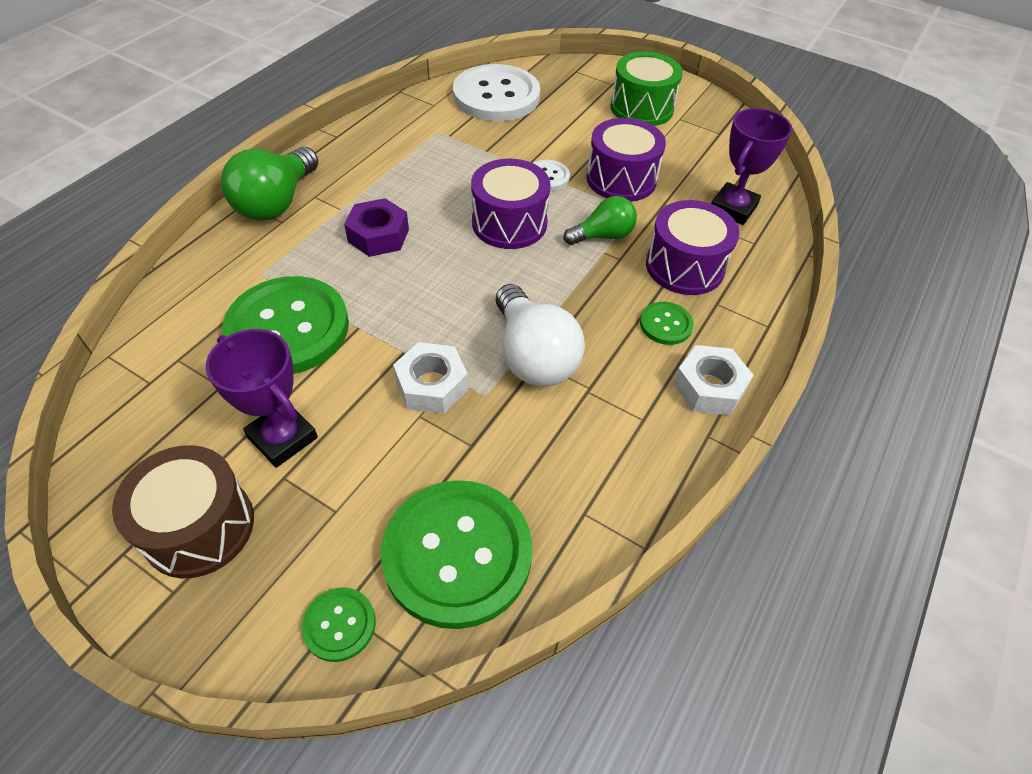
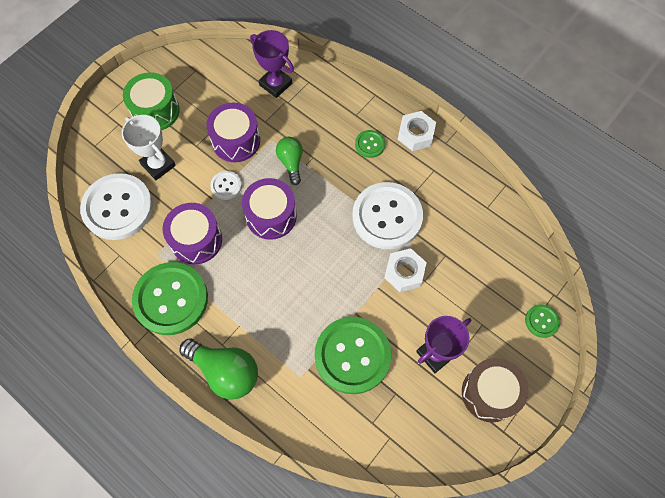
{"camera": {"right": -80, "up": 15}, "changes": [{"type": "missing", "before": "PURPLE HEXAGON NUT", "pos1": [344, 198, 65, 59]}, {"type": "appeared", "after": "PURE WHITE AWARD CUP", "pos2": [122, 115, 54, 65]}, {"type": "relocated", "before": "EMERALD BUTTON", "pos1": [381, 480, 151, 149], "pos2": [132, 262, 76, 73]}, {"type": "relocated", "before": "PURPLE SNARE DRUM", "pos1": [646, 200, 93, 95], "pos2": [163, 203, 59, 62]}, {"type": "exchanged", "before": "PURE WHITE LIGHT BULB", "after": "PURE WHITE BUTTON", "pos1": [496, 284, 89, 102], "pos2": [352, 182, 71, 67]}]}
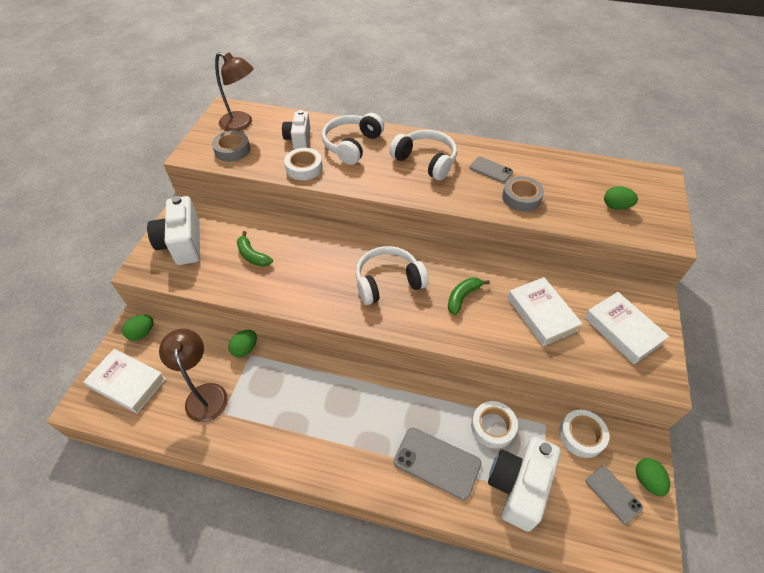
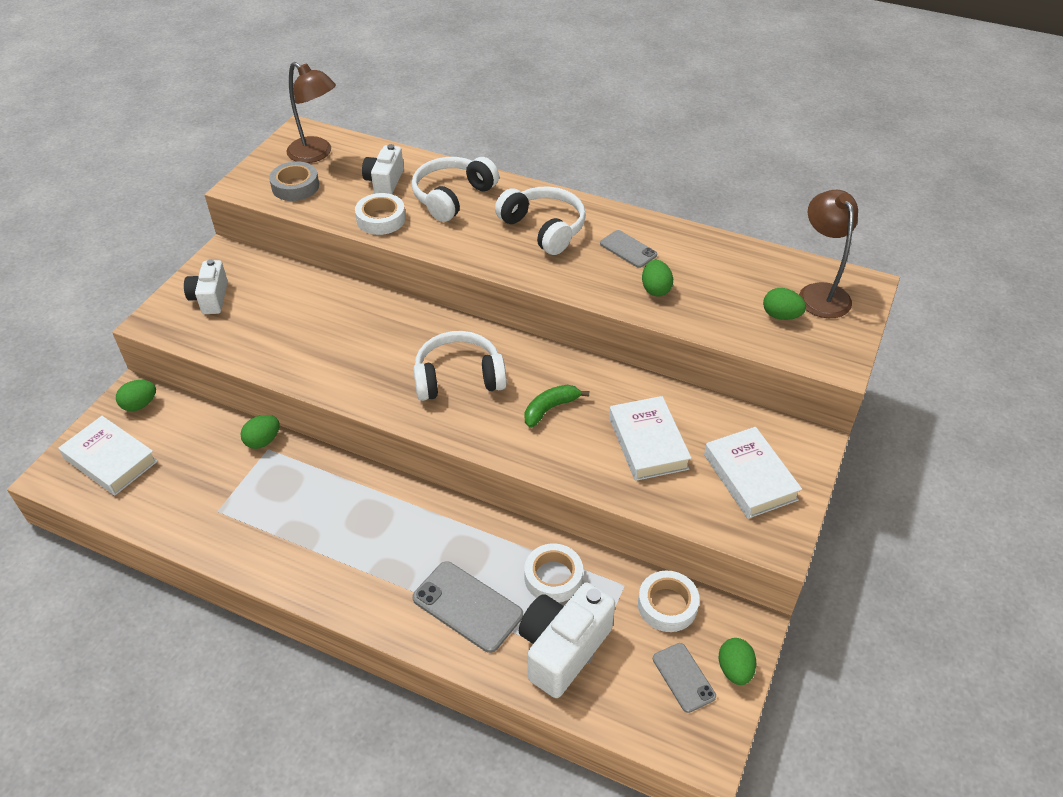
{"camera": {"right": 10, "up": -5}, "changes": [{"type": "missing", "before": "EMERALD BANANA FRUIT", "pos1": [237, 231, 36, 36]}, {"type": "relocated", "before": "RUSSET DESK LAMP", "pos1": [159, 329, 69, 93], "pos2": [799, 190, 59, 128]}, {"type": "exchanged", "before": "ASH-GREY TAPE", "after": "EMERALD TOY EGG", "pos1": [502, 176, 42, 35], "pos2": [642, 260, 31, 36]}, {"type": "size", "before": "PURE WHITE CAMERA", "pos1": [147, 196, 53, 69], "pos2": [184, 259, 44, 55], "scale": 0.63}]}
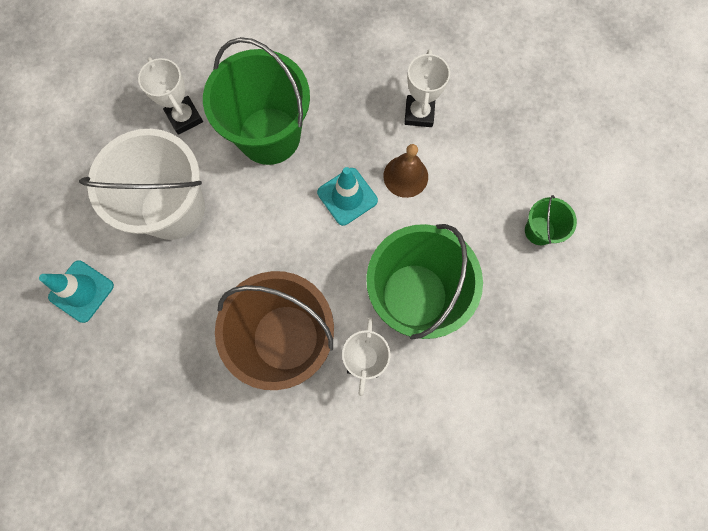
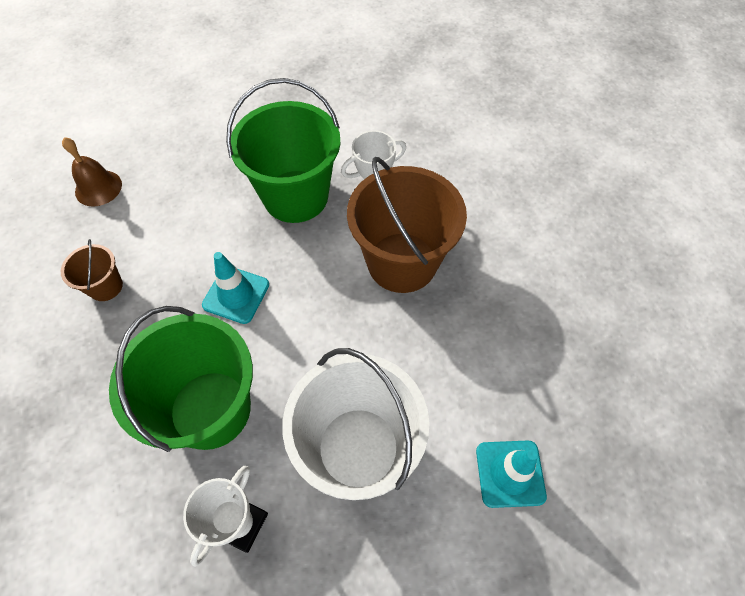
{"camera": {"right": -125, "up": -15}, "changes": [{"type": "missing", "before": "EMERALD SAND BUCKET", "pos1": [525, 195, 52, 50]}, {"type": "relocated", "before": "RUSSET HAND BELL", "pos1": [383, 144, 45, 54], "pos2": [62, 137, 60, 69]}, {"type": "exchanged", "before": "PURE WHITE AWARD CUP", "after": "RUSSET SAND BUCKET", "pos1": [404, 49, 46, 78], "pos2": [61, 239, 62, 62]}]}
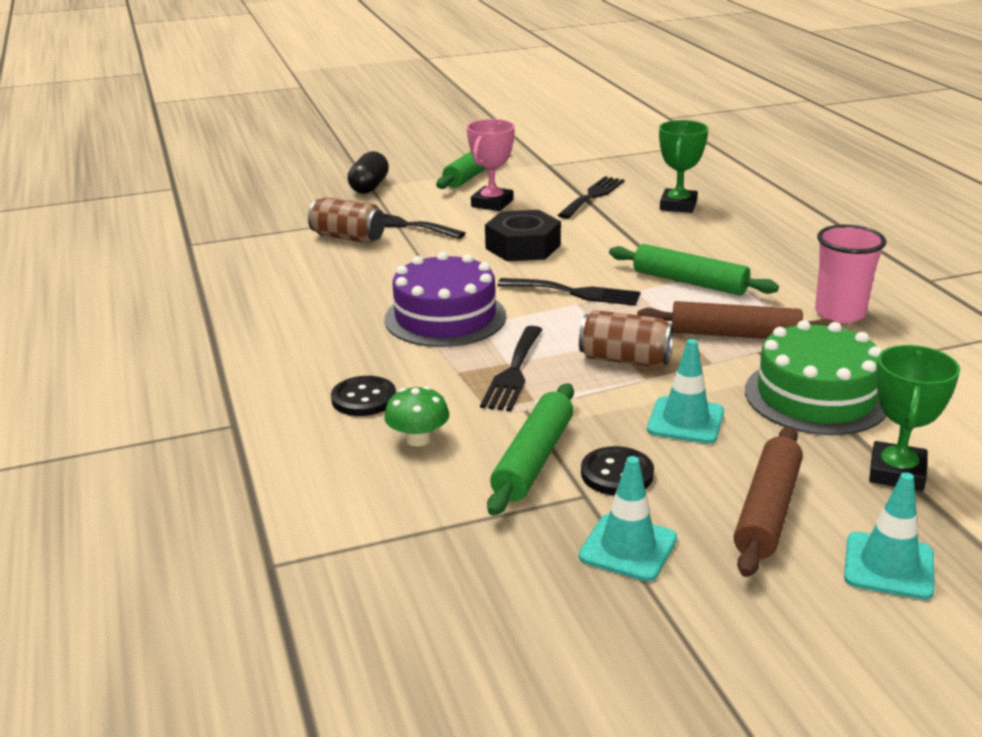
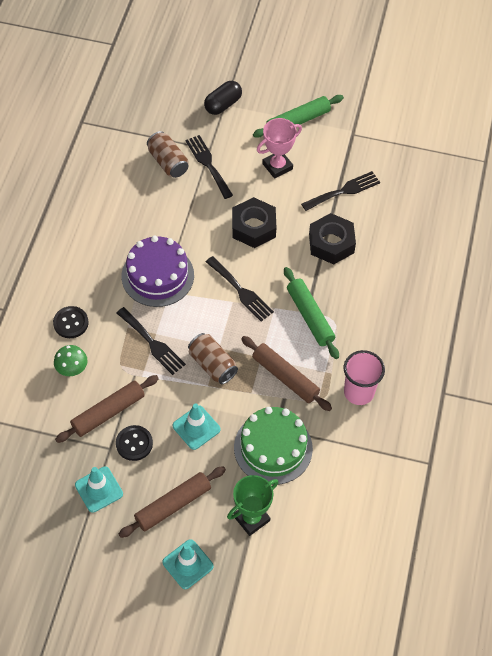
{"camera": {"right": 30, "up": 30}, "changes": [{"type": "missing", "before": "EMERALD AWARD CUP", "pos1": [659, 120, 49, 93]}, {"type": "appeared", "after": "JET-BLACK HEXAGON NUT", "pos2": [309, 213, 47, 51]}, {"type": "colour", "before": "EMERALD DOUGH ROLLER", "after": "RUSSET DOUGH ROLLER", "pos1": [487, 383, 87, 133], "pos2": [55, 375, 104, 68]}, {"type": "spun", "before": "JET-BLACK DINNER FORK", "pos1": [480, 326, 63, 86], "pos2": [117, 307, 69, 68], "turn": -90}]}
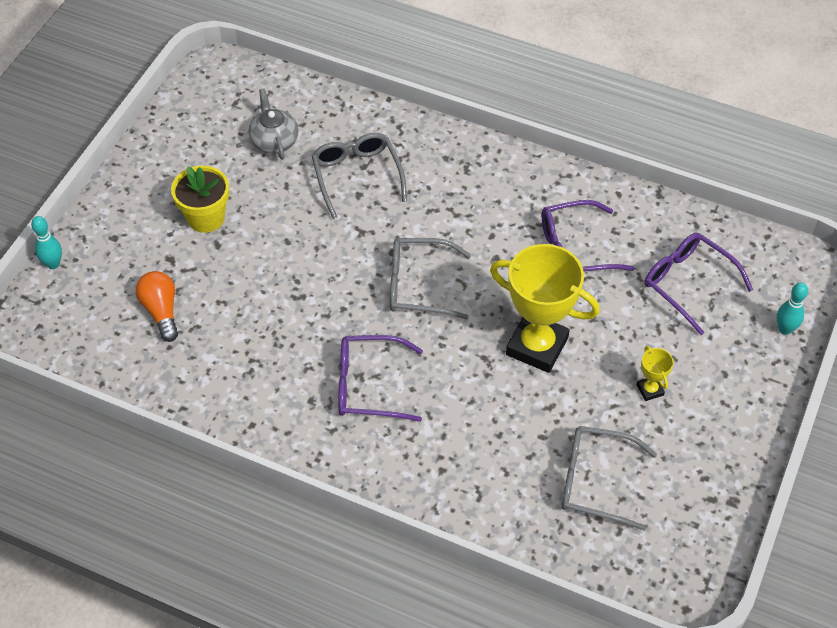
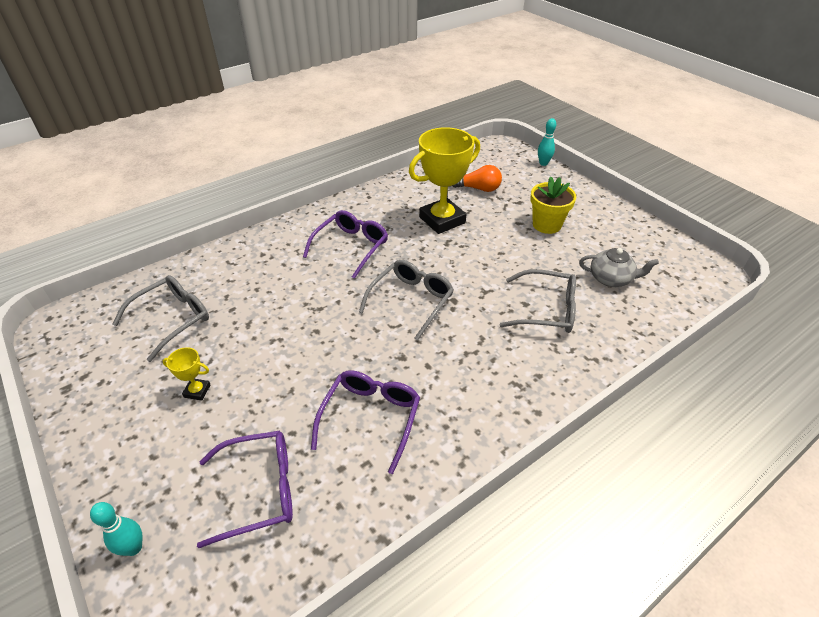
{"camera": {"right": 120, "up": -10}, "changes": [{"type": "relocated", "before": "GOLDEN AWARD CUP", "pos1": [490, 244, 110, 129], "pos2": [409, 127, 71, 107]}]}
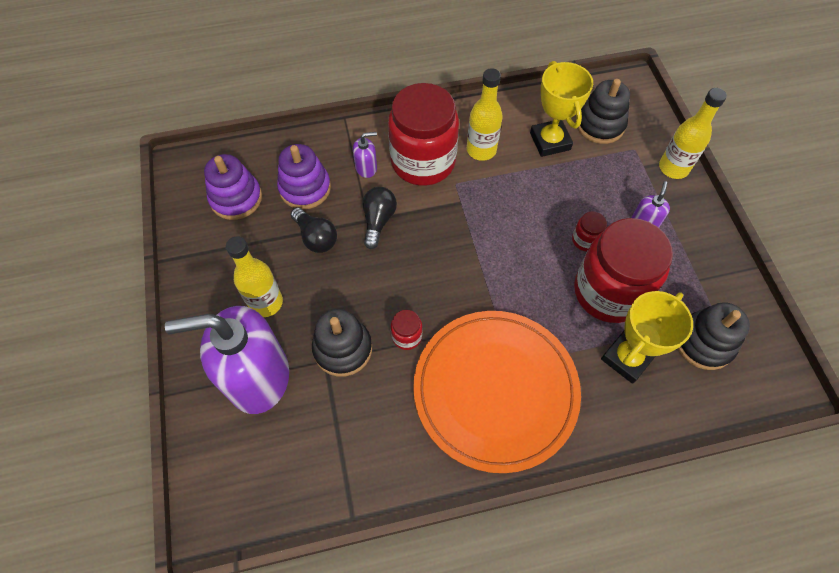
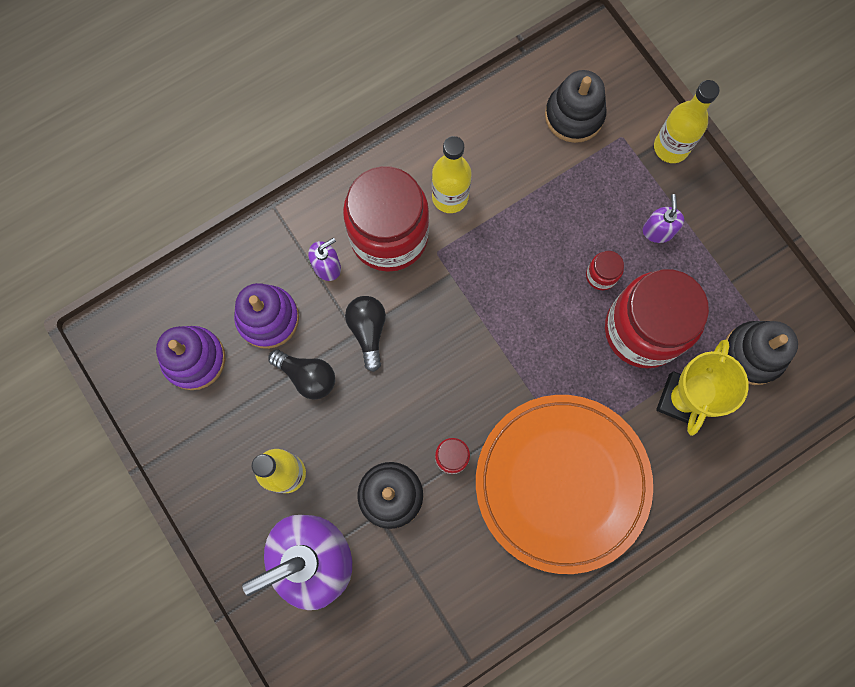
{"camera": {"right": -20, "up": 15}, "changes": [{"type": "missing", "before": "GOLDEN AWARD CUP", "pos1": [530, 61, 63, 96]}]}
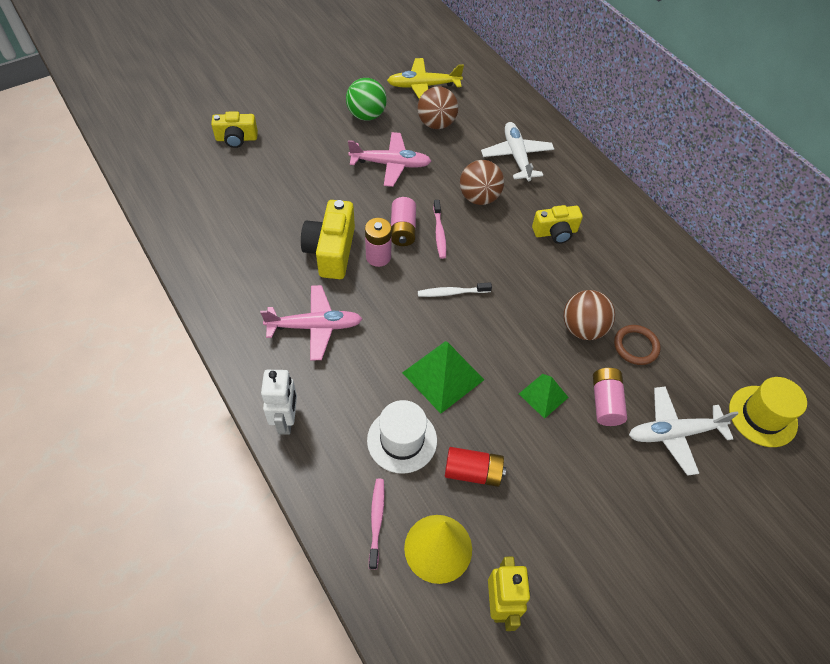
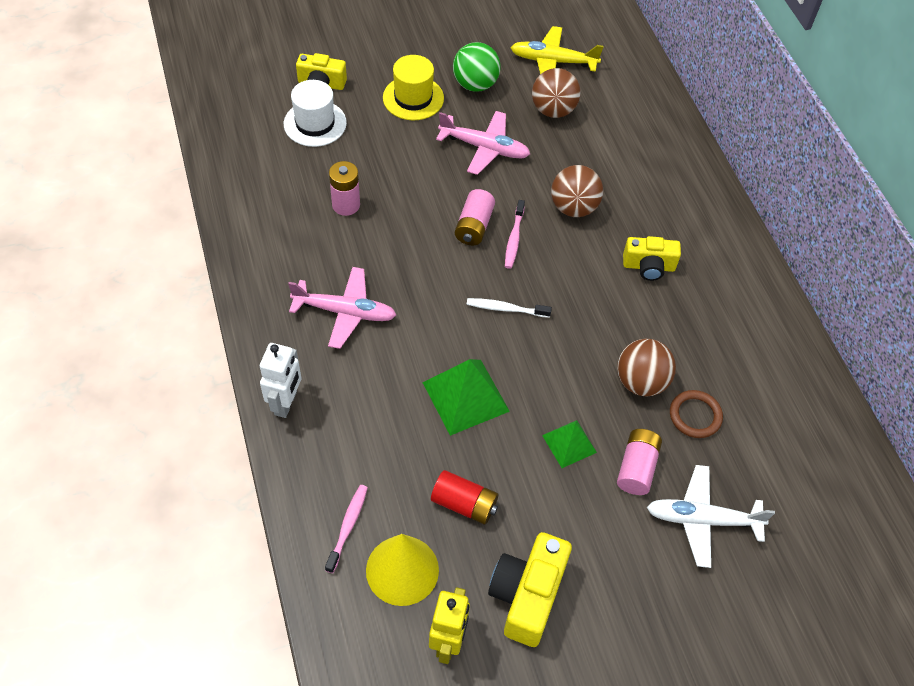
{"camera": {"right": 15, "up": 0}, "changes": [{"type": "missing", "before": "PURE WHITE AEROPLANE", "pos1": [481, 122, 73, 59]}, {"type": "relocated", "before": "GOLDEN CAMERA", "pos1": [301, 200, 54, 79], "pos2": [488, 532, 84, 115]}, {"type": "relocated", "before": "PINK BATTERY", "pos1": [365, 218, 27, 49], "pos2": [329, 161, 31, 55]}, {"type": "relocated", "before": "PURE WHITE TOP HAT", "pos1": [367, 400, 70, 74], "pos2": [284, 80, 63, 67]}, {"type": "relocated", "before": "GOLDEN TOP HAT", "pos1": [729, 377, 78, 70], "pos2": [383, 55, 61, 65]}]}
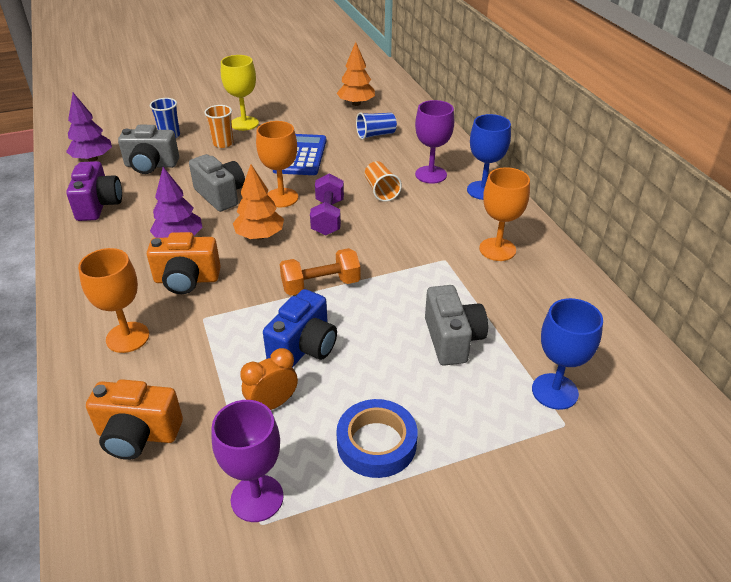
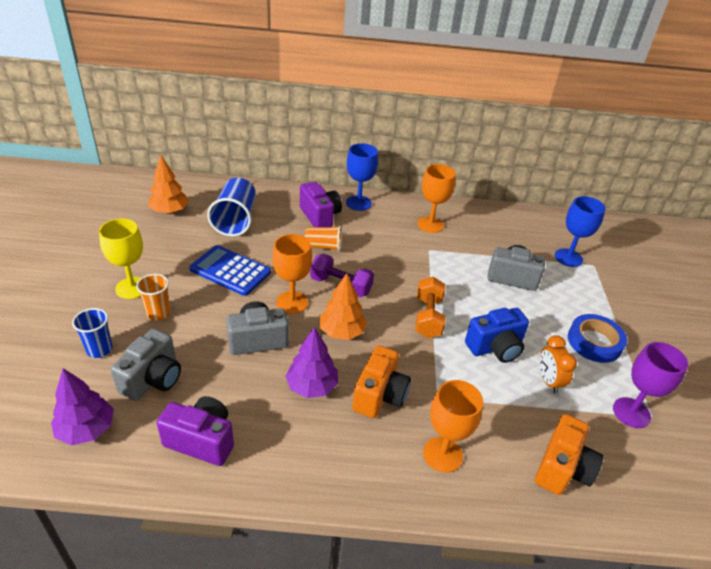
{"camera": {"right": -70, "up": 0}, "changes": [{"type": "exchanged", "before": "PURPLE WINE GLASS", "after": "PURPLE CAMERA", "pos1": [415, 100, 39, 84], "pos2": [300, 182, 42, 45]}, {"type": "spun", "before": "COBALT CAMERA", "pos1": [263, 289, 74, 79], "pos2": [465, 308, 64, 55], "turn": 105}, {"type": "size", "before": "COBALT CUP", "pos1": [356, 113, 41, 27], "pos2": [207, 178, 49, 59], "scale": 1.68}]}
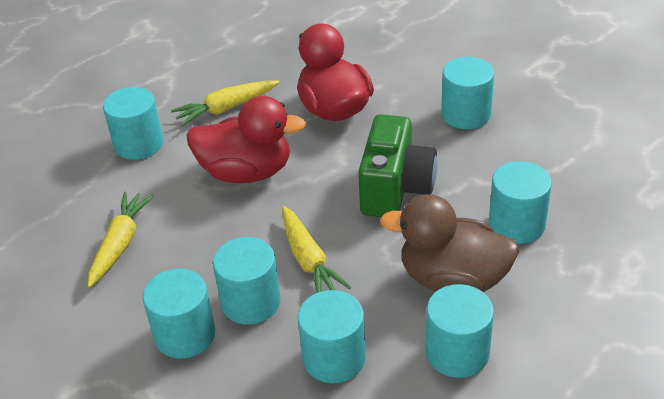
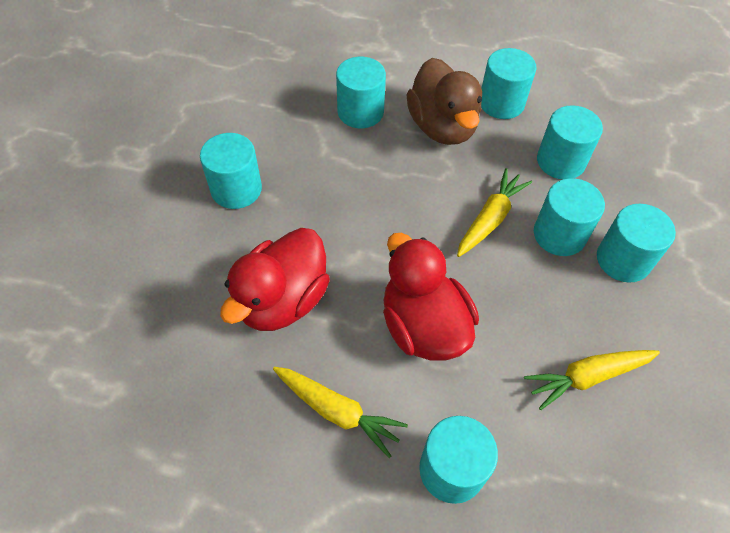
{"camera": {"right": -125, "up": 15}, "changes": [{"type": "missing", "before": "EMERALD CAMERA", "pos1": [358, 114, 79, 103]}]}
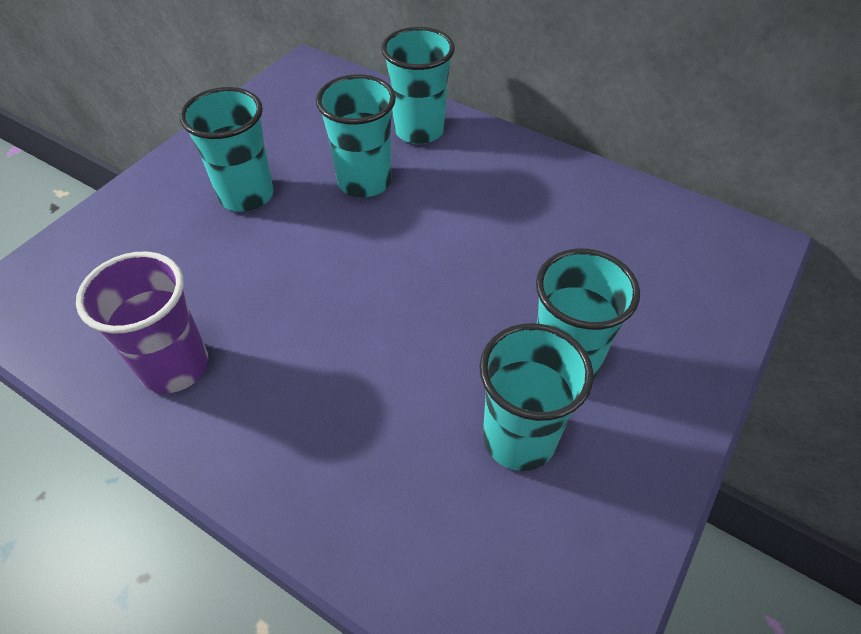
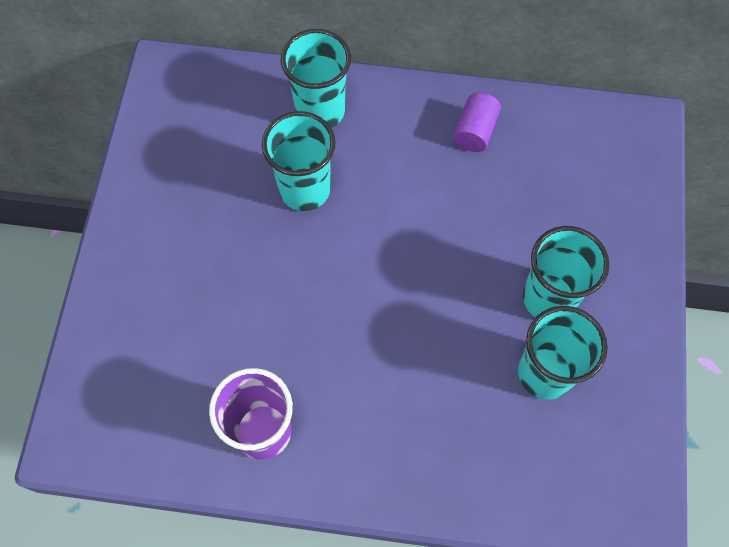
{"camera": {"right": -25, "up": 15}, "changes": [{"type": "missing", "before": "TEAL CUP", "pos1": [180, 87, 94, 125]}, {"type": "appeared", "after": "PURPLE CYLINDER", "pos2": [454, 92, 47, 60]}]}
